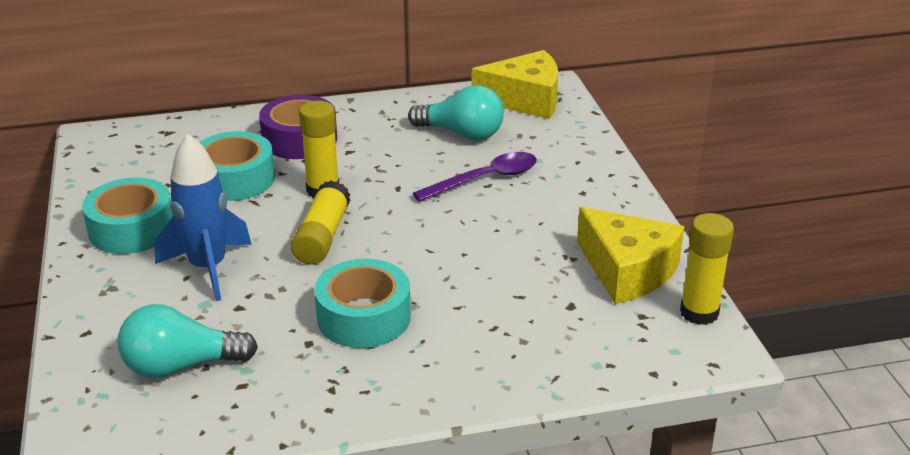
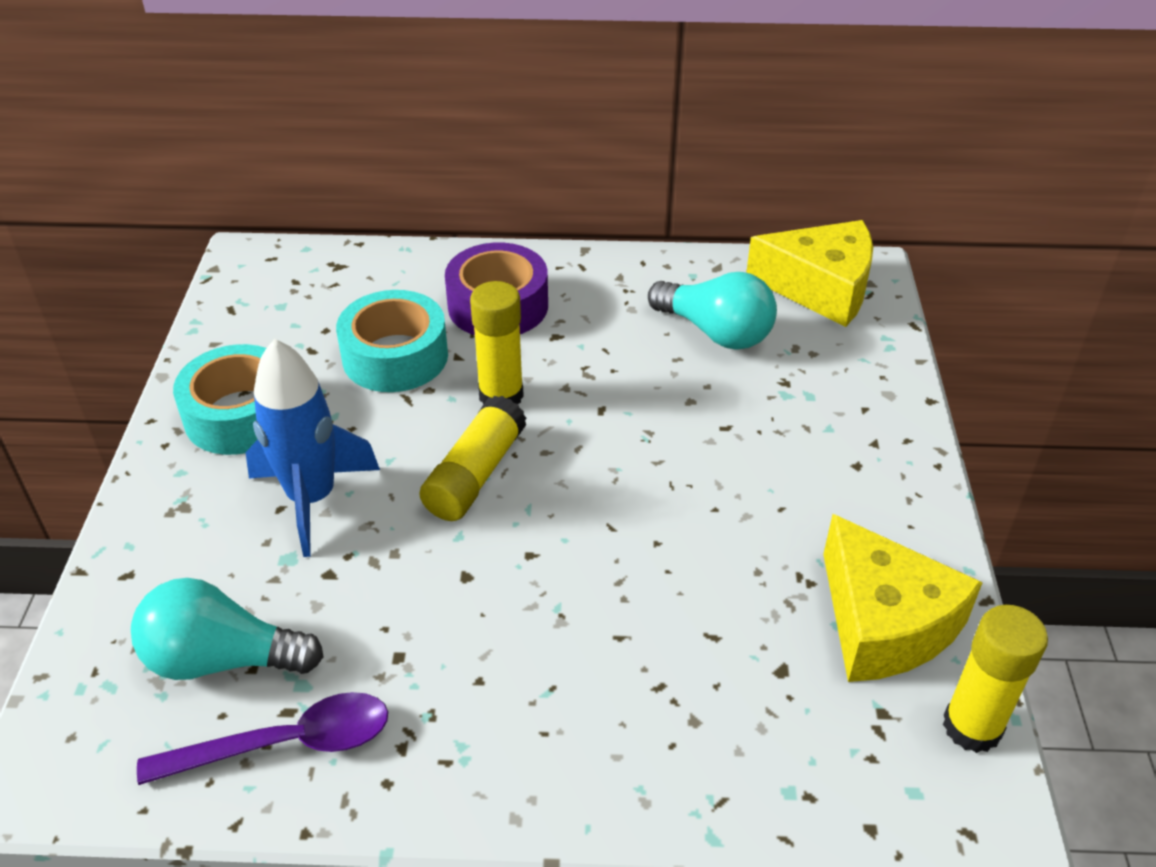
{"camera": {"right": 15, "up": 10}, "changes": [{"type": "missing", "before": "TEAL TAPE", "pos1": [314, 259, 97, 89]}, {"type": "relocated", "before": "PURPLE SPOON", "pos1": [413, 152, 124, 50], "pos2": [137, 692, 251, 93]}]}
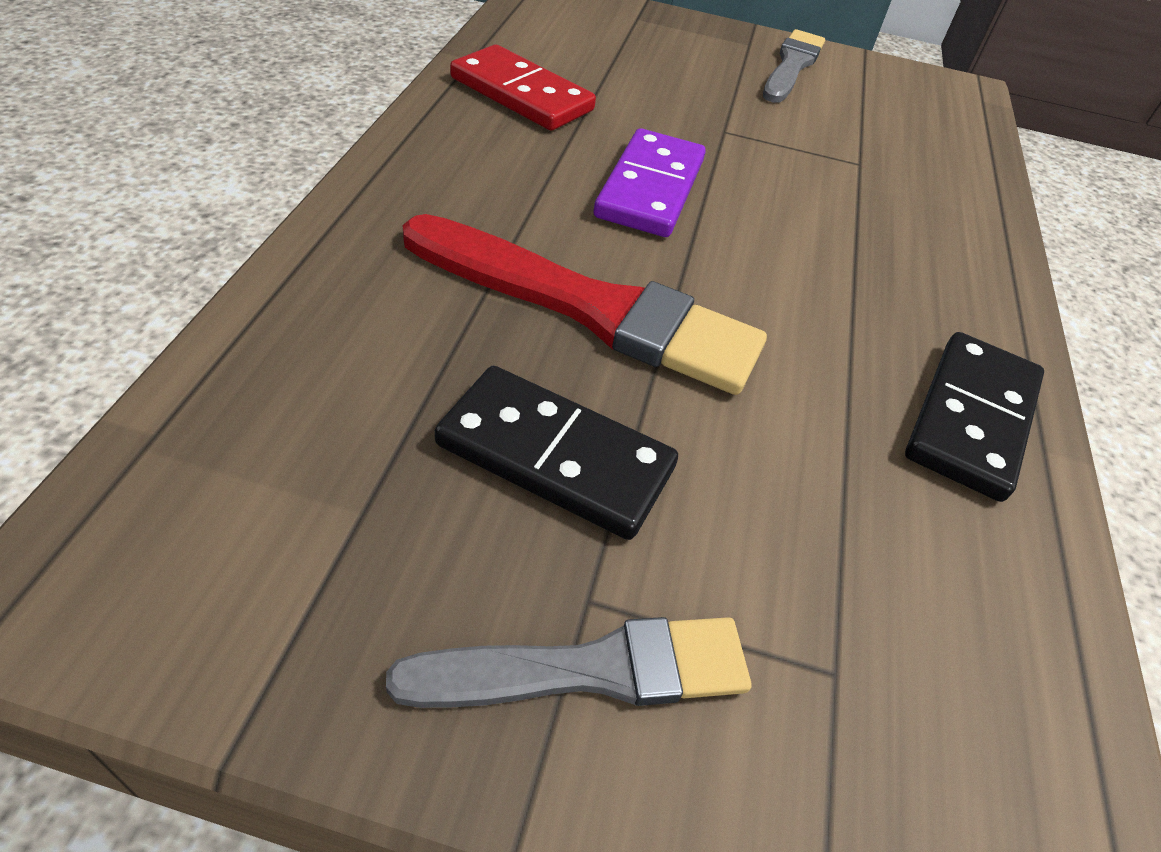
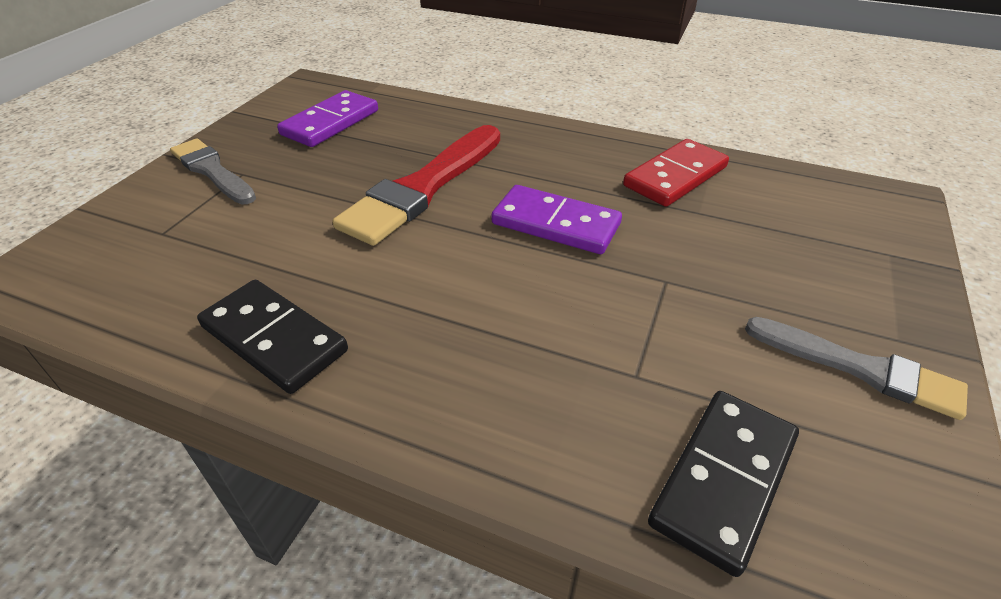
{"camera": {"right": 105, "up": -5}, "changes": [{"type": "appeared", "after": "PURPLE DOMINO TILE", "pos2": [277, 90, 101, 57]}, {"type": "relocated", "before": "JET-BLACK DOMINO TILE", "pos1": [435, 366, 243, 174], "pos2": [648, 391, 151, 186]}, {"type": "spun", "before": "ASH-GREY PAINTBRUSH", "pos1": [386, 617, 365, 91], "pos2": [170, 139, 86, 65], "turn": 135}]}
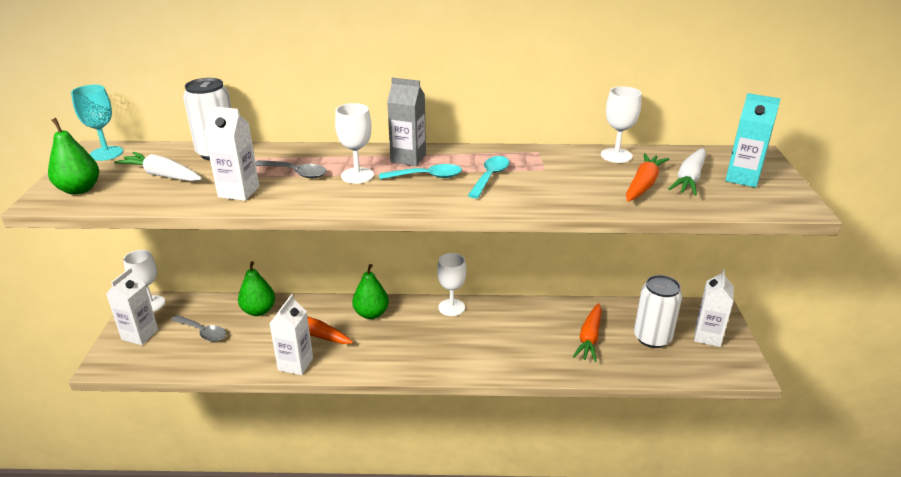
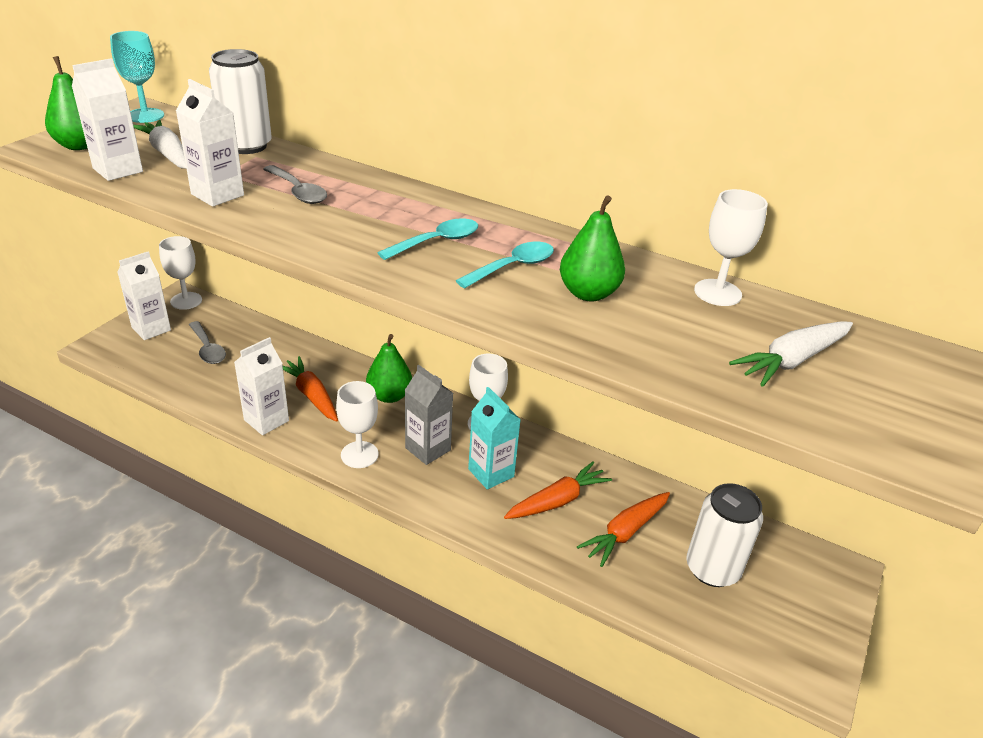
{"camera": {"right": 25, "up": 5}, "changes": [{"type": "relocated", "before": "EMERALD TOY PEAR", "pos1": [238, 261, 37, 55], "pos2": [560, 195, 65, 107]}, {"type": "relocated", "before": "PURE WHITE WINE GLASS", "pos1": [335, 103, 39, 81], "pos2": [336, 381, 43, 87]}, {"type": "relocated", "before": "ASH-GREY JUICE CARTON", "pos1": [387, 78, 39, 88], "pos2": [404, 365, 49, 100]}, {"type": "relocated", "before": "ORANGE ROOT VEGETABLE", "pos1": [626, 153, 43, 49], "pos2": [504, 462, 108, 57]}, {"type": "relocated", "before": "PURE WHITE JUICE CARTON", "pos1": [694, 269, 40, 78], "pos2": [72, 58, 71, 123]}, {"type": "relocated", "before": "TEAL JUICE CARTON", "pos1": [725, 93, 56, 95], "pos2": [468, 387, 53, 102]}, {"type": "spun", "before": "TEAL SPOON", "pos1": [379, 164, 83, 15], "pos2": [377, 218, 101, 42], "turn": -60}]}
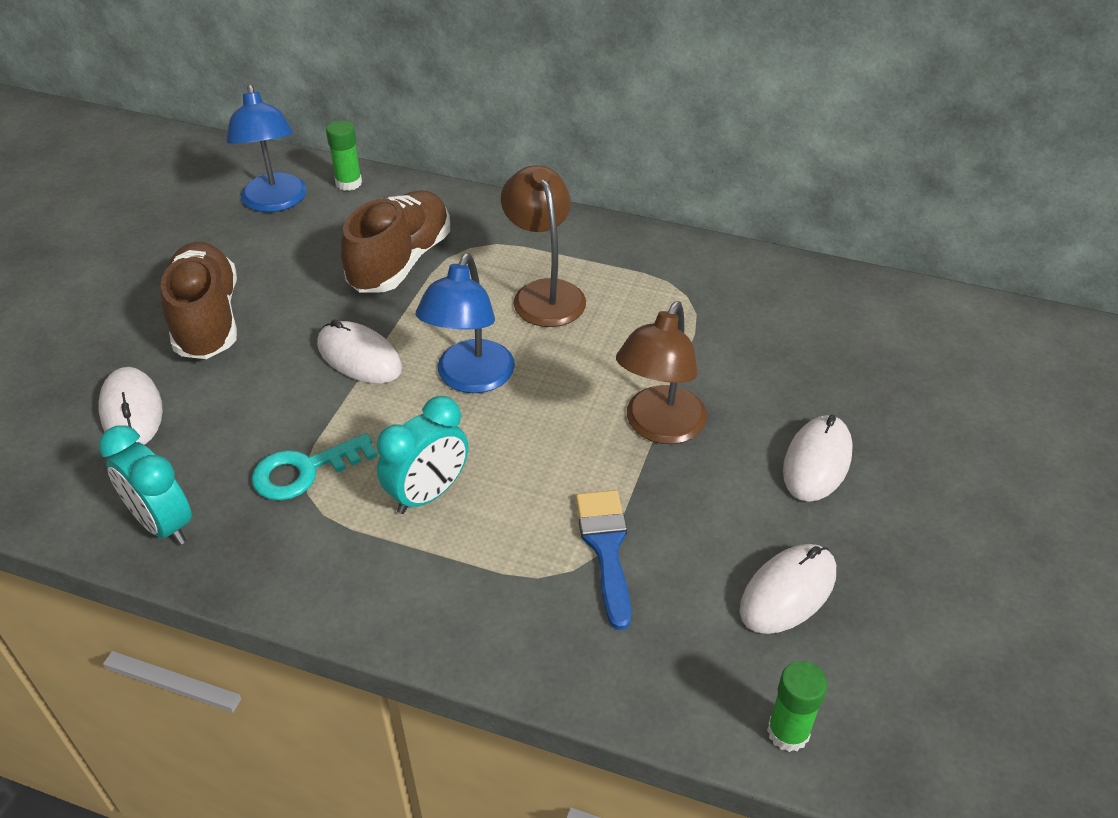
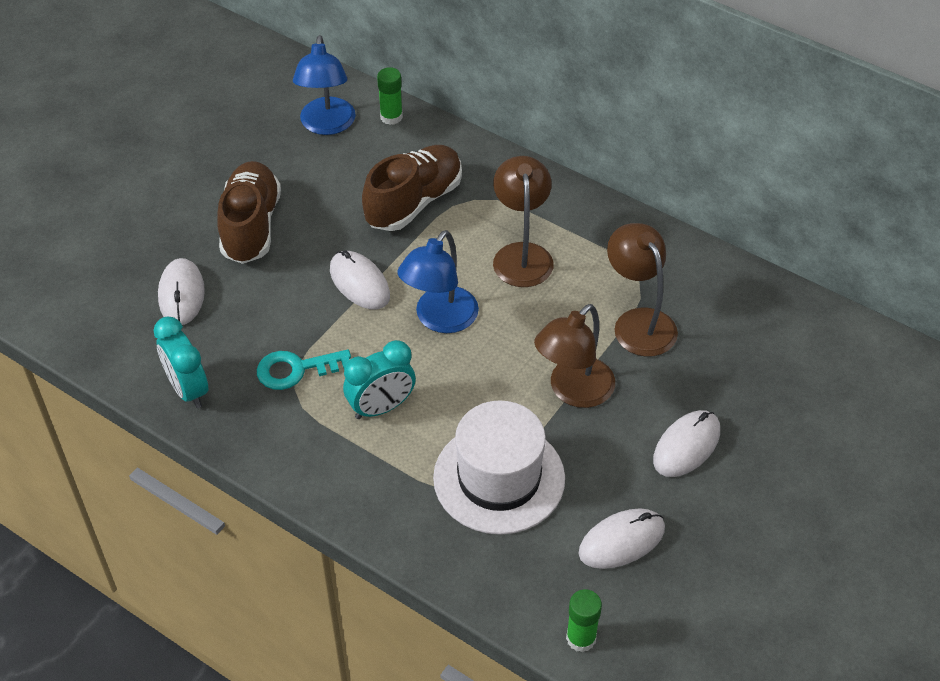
{"camera": {"right": 15, "up": 5}, "changes": [{"type": "appeared", "after": "RUSSET DESK LAMP", "pos2": [607, 223, 71, 134]}, {"type": "exchanged", "before": "COBALT PAINTBRUSH", "after": "PURE WHITE TOP HAT", "pos1": [576, 490, 55, 140], "pos2": [433, 400, 132, 135]}]}
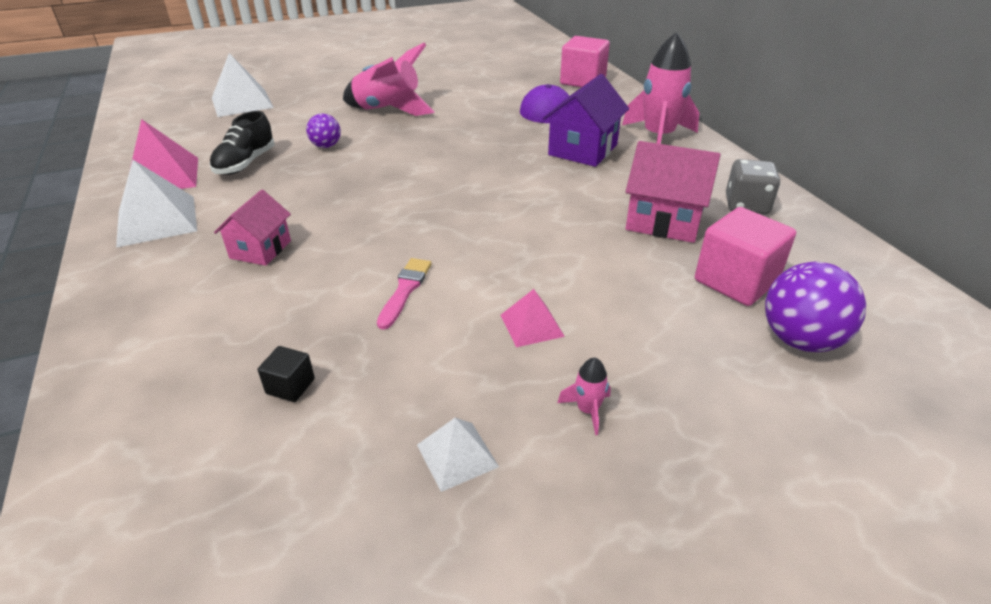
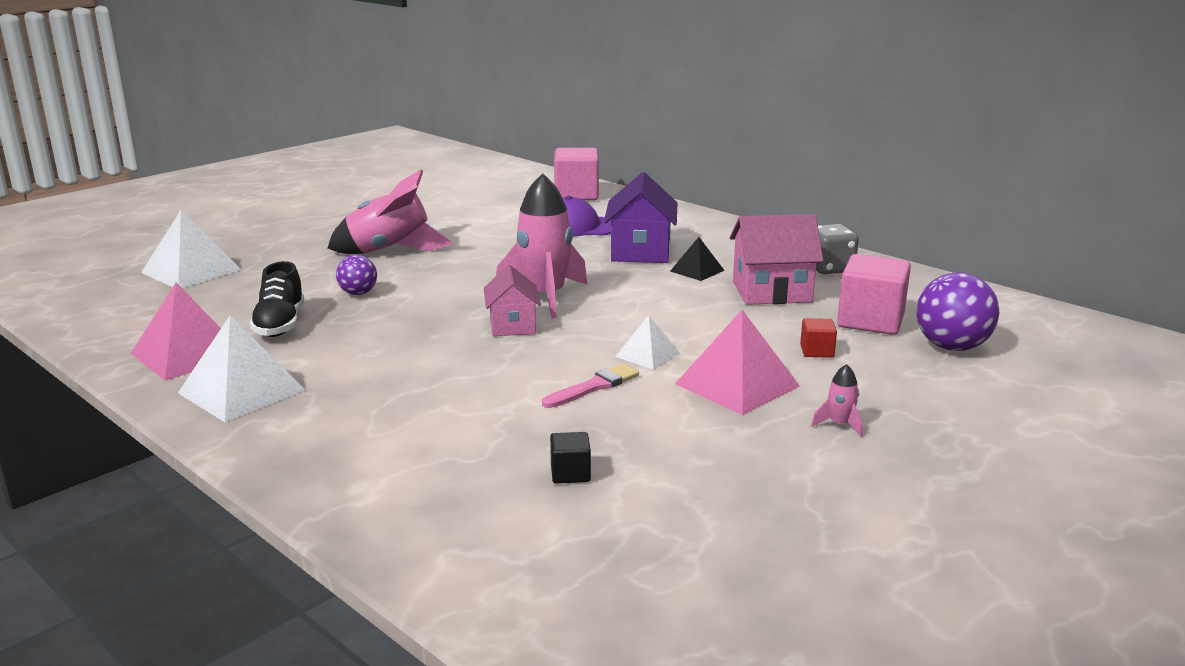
{"camera": {"right": -25, "up": -15}, "changes": [{"type": "appeared", "after": "JET-BLACK PYRAMID", "pos2": [670, 237, 55, 44]}, {"type": "appeared", "after": "CRIMSON SOLID CUBE", "pos2": [800, 318, 37, 40]}, {"type": "relocated", "before": "PINK TOY HOUSE", "pos1": [214, 190, 77, 76], "pos2": [483, 265, 58, 71]}, {"type": "relocated", "before": "PURE WHITE PYRAMID", "pos1": [417, 418, 82, 74], "pos2": [615, 315, 65, 55]}, {"type": "relocated", "before": "PINK ROCKET", "pos1": [622, 32, 77, 112], "pos2": [496, 173, 91, 145]}, {"type": "spun", "before": "PINK PAINTBRUSH", "pos1": [377, 258, 55, 72], "pos2": [542, 364, 97, 44], "turn": 60}, {"type": "size", "before": "PINK PYRAMID", "pos1": [501, 289, 64, 58], "pos2": [675, 310, 125, 105], "scale": 1.78}]}
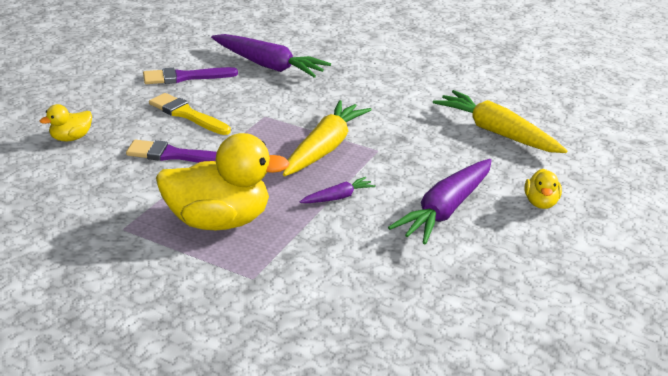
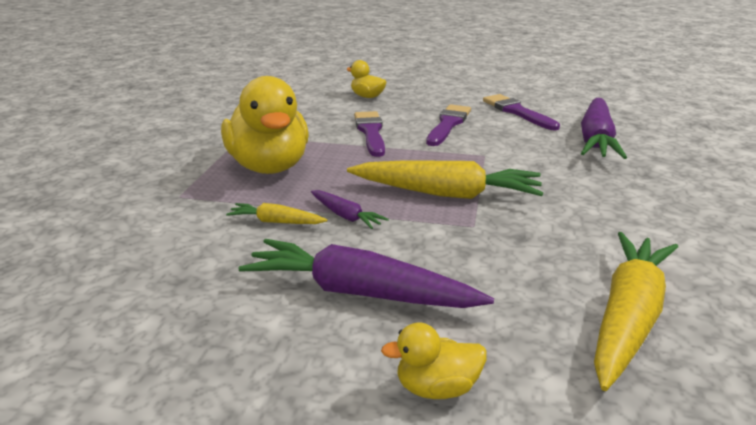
{"camera": {"right": 75, "up": -5}, "changes": [{"type": "appeared", "after": "GOLDEN ROOT VEGETABLE", "pos2": [226, 203, 101, 21]}, {"type": "colour", "before": "GOLDEN PAINTBRUSH", "after": "PURPLE PAINTBRUSH", "pos1": [149, 93, 82, 42], "pos2": [426, 104, 45, 42]}]}
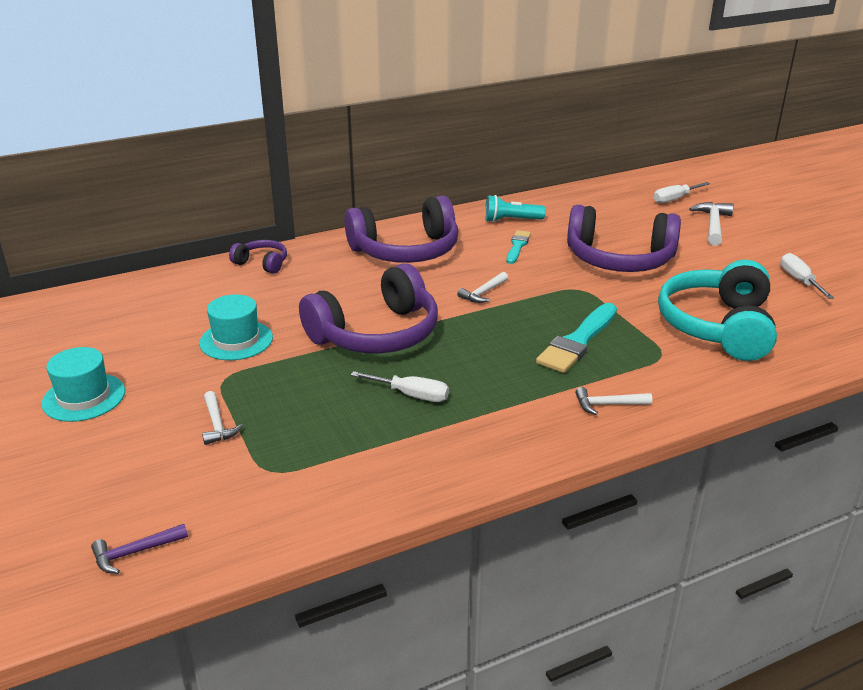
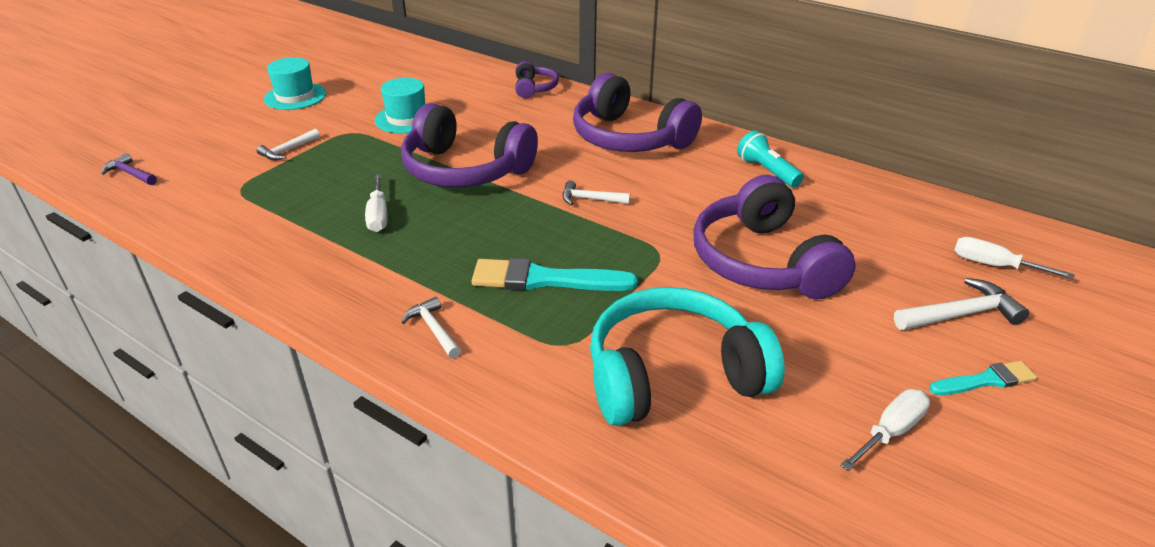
{"camera": {"right": 60, "up": 5}, "changes": [{"type": "relocated", "before": "TEAL PAINTBRUSH", "pos1": [506, 230, 25, 34], "pos2": [929, 361, 108, 34]}]}
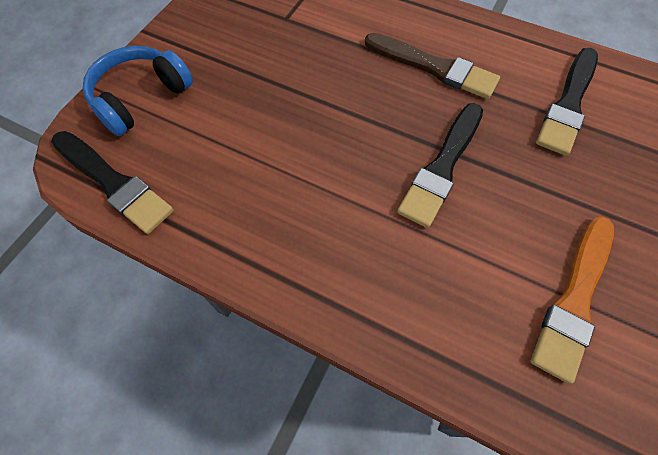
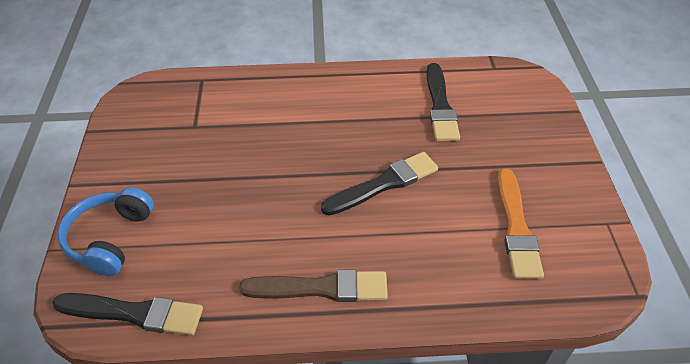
{"camera": {"right": -30, "up": -15}, "changes": [{"type": "relocated", "before": "RUSSET PAINTBRUSH", "pos1": [365, 33, 135, 66], "pos2": [239, 269, 149, 33]}, {"type": "spun", "before": "JET-BLACK PAINTBRUSH", "pos1": [397, 103, 86, 125], "pos2": [321, 152, 117, 63], "turn": -120}]}
